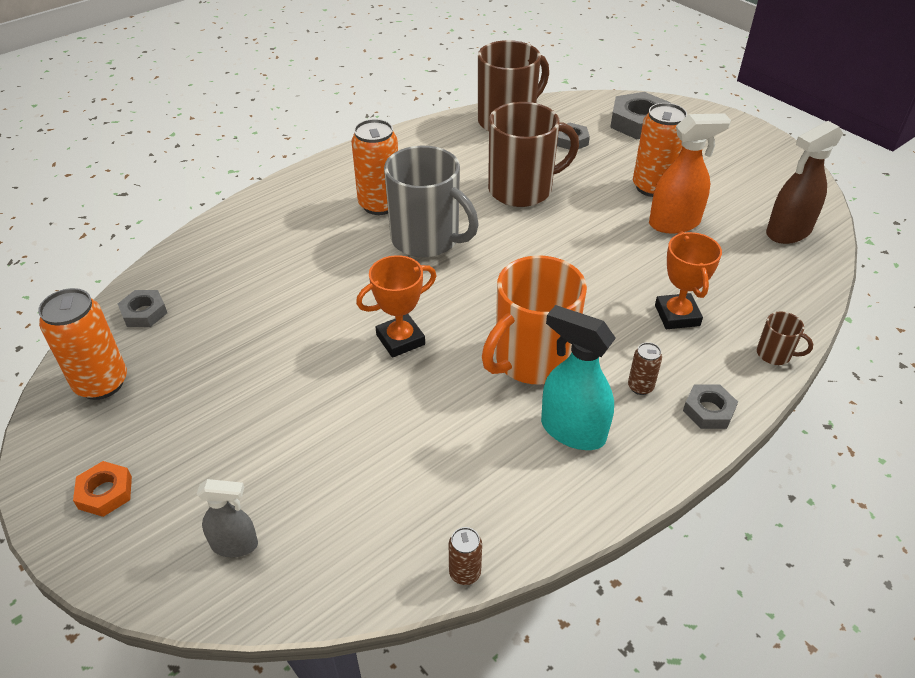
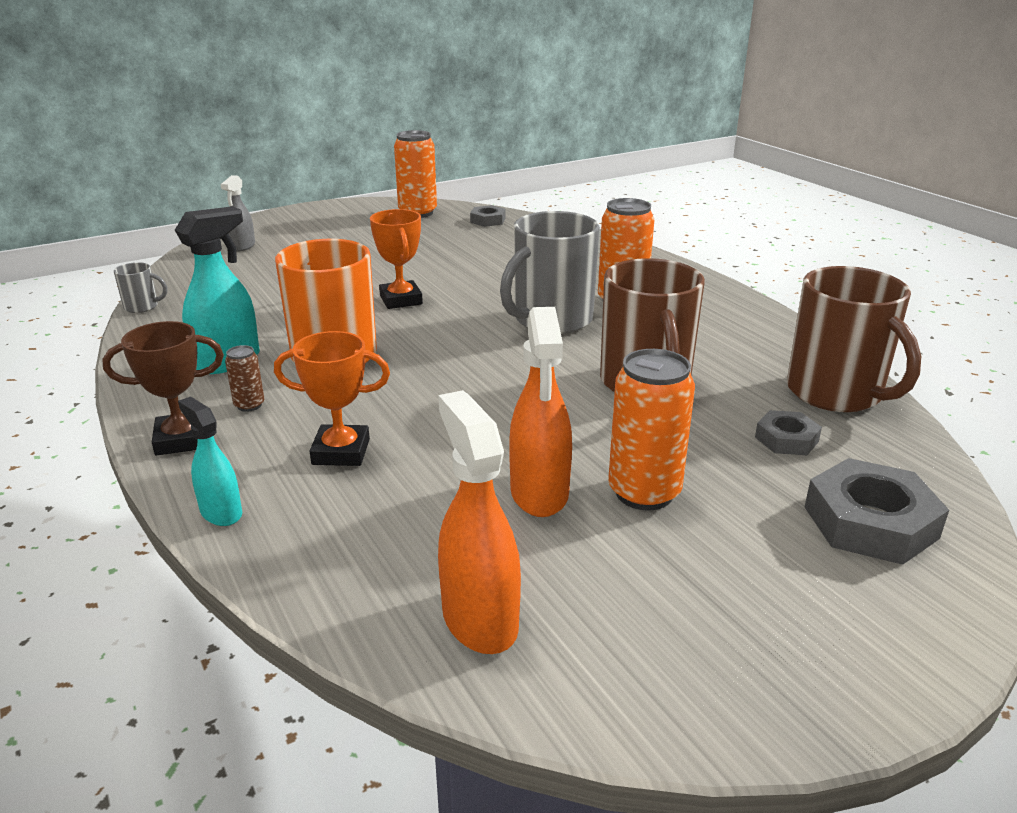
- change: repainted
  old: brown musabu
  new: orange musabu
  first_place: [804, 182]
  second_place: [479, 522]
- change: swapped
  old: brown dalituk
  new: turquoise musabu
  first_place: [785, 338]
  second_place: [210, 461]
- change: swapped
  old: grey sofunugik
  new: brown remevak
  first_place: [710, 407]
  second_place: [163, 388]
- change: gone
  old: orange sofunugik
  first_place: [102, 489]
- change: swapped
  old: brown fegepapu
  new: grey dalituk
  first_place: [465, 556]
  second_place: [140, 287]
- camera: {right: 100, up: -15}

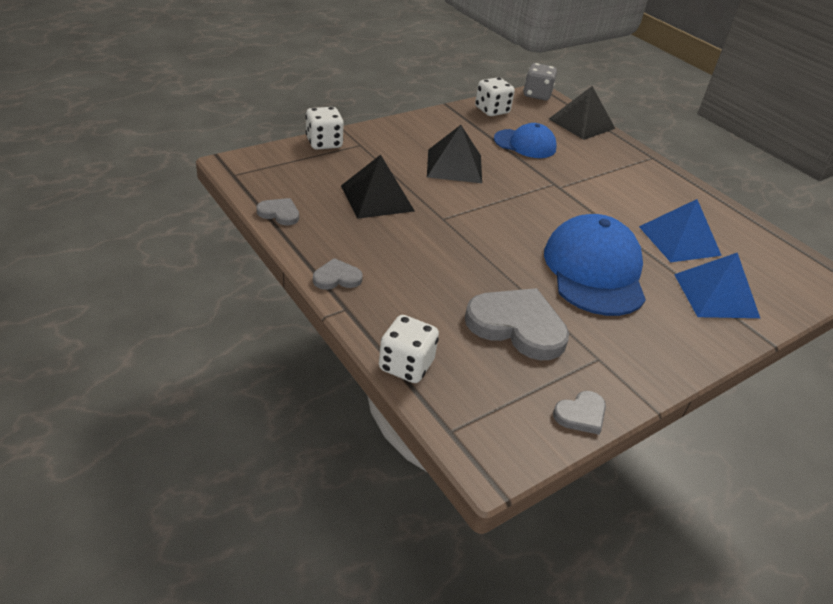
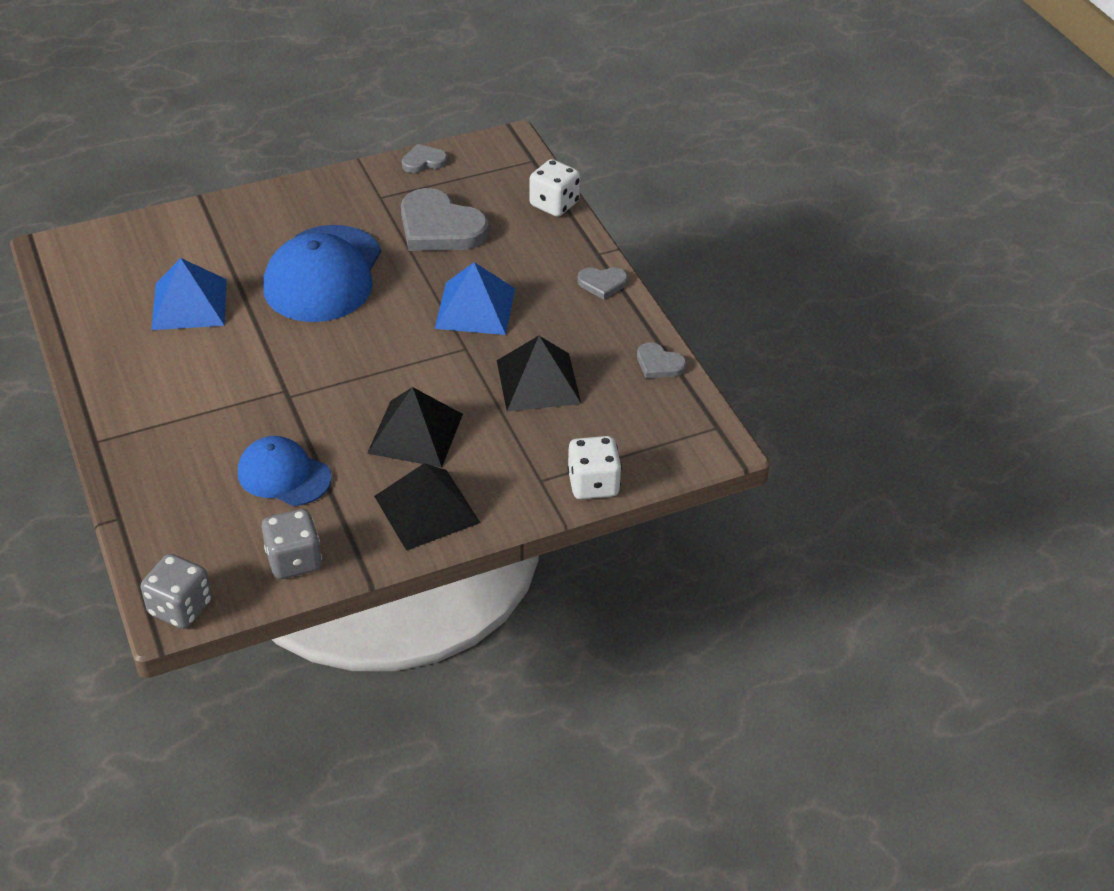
- change: repainted
  old: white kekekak
  new: grey kekekak
  first_place: [495, 96]
  second_place: [292, 544]
- change: shifted
  old: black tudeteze
  first_place: [582, 113]
  second_place: [427, 507]
- change: shifted
  old: blue tudeteze
  first_place: [717, 285]
  second_place: [475, 298]
- camera: {right: -165, up: 5}

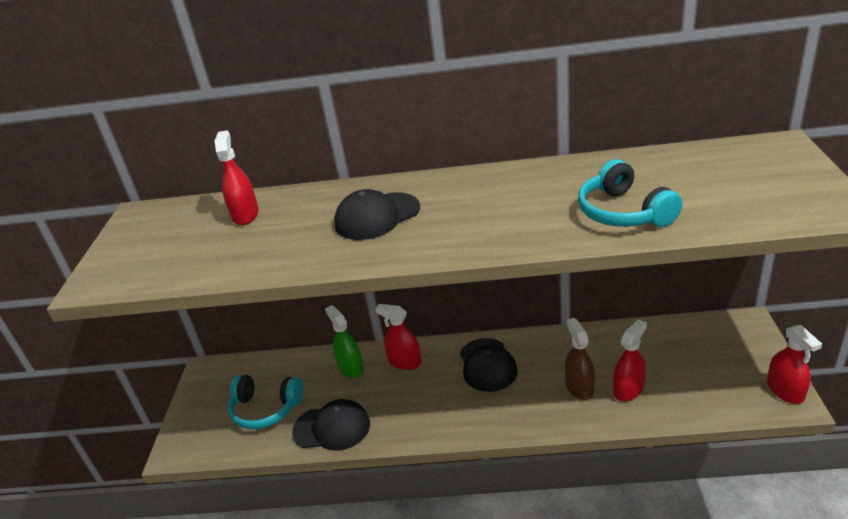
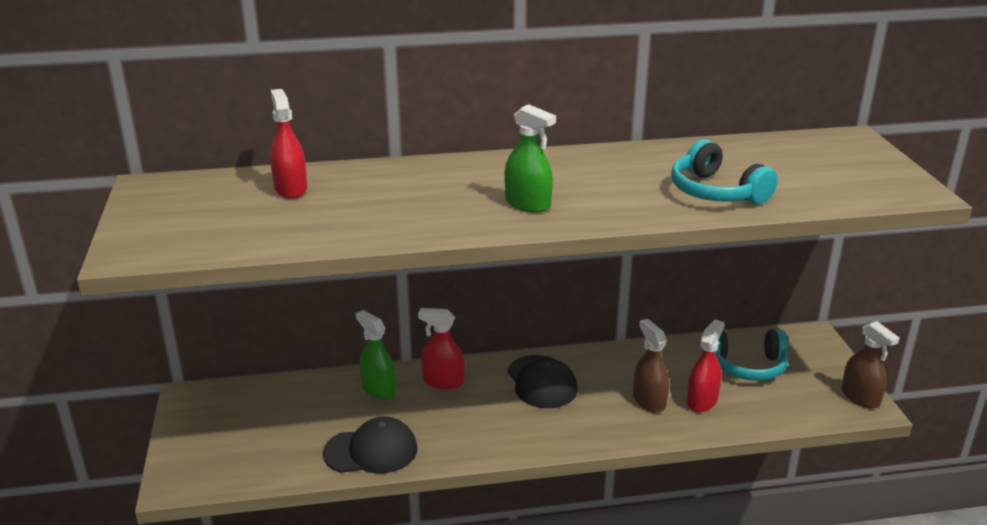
- change: gone
  old: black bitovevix
  first_place: [377, 214]
- change: repainted
  old: red musabu
  new: brown musabu
  first_place: [794, 364]
  second_place: [871, 364]
- change: shifted
  old: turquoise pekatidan
  first_place: [265, 402]
  second_place: [751, 355]
- change: new
  new: green musabu
  second_place: [530, 158]
- camera: {right: -15, up: -5}

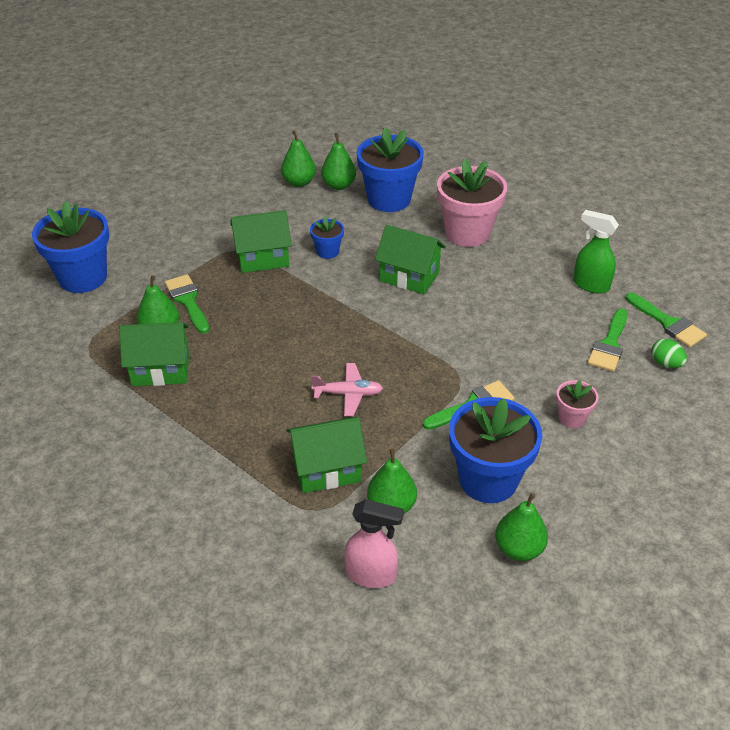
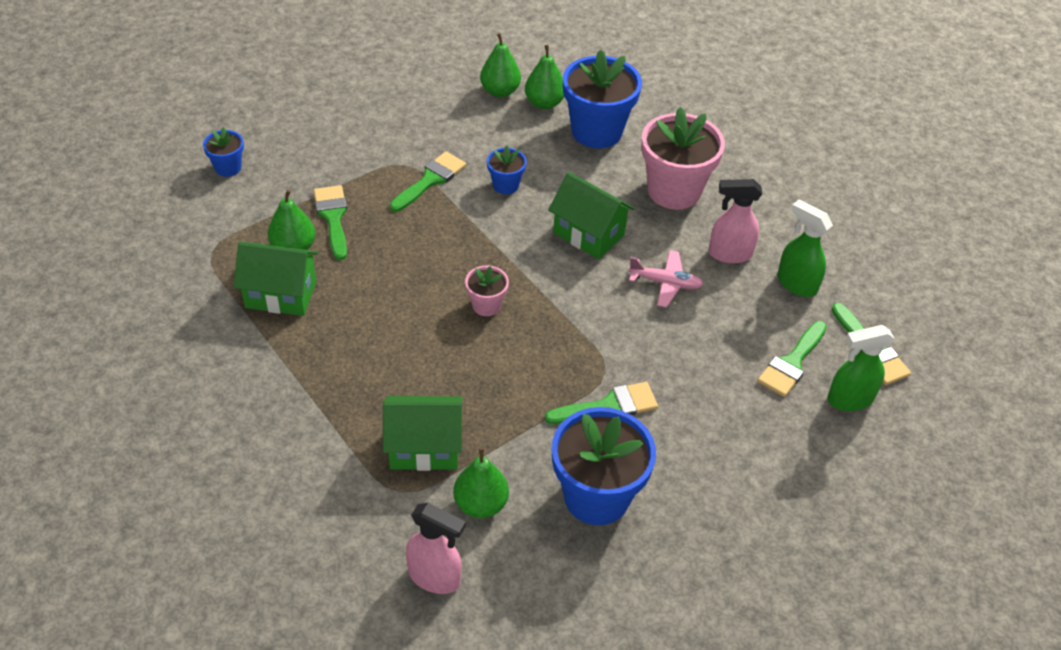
- change: scaled
  old: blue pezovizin
  first_place: [70, 247]
  second_place: [223, 152]
  factor: 0.49
- change: swapped
  old: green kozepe
  new: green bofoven
  first_place: [261, 241]
  second_place: [428, 181]
- change: swapped
  old: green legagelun
  new: green musabu
  first_place: [669, 353]
  second_place: [861, 368]
- change: shifted
  old: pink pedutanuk
  first_place: [347, 389]
  second_place: [665, 279]
- change: shifted
  old: pink pezovizin
  first_place: [577, 404]
  second_place: [487, 290]
- change: gone
  old: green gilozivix
  first_place: [521, 527]
- change: new
  new: pink musabu
  second_place: [735, 221]
- camera: {right: 10, up: 5}

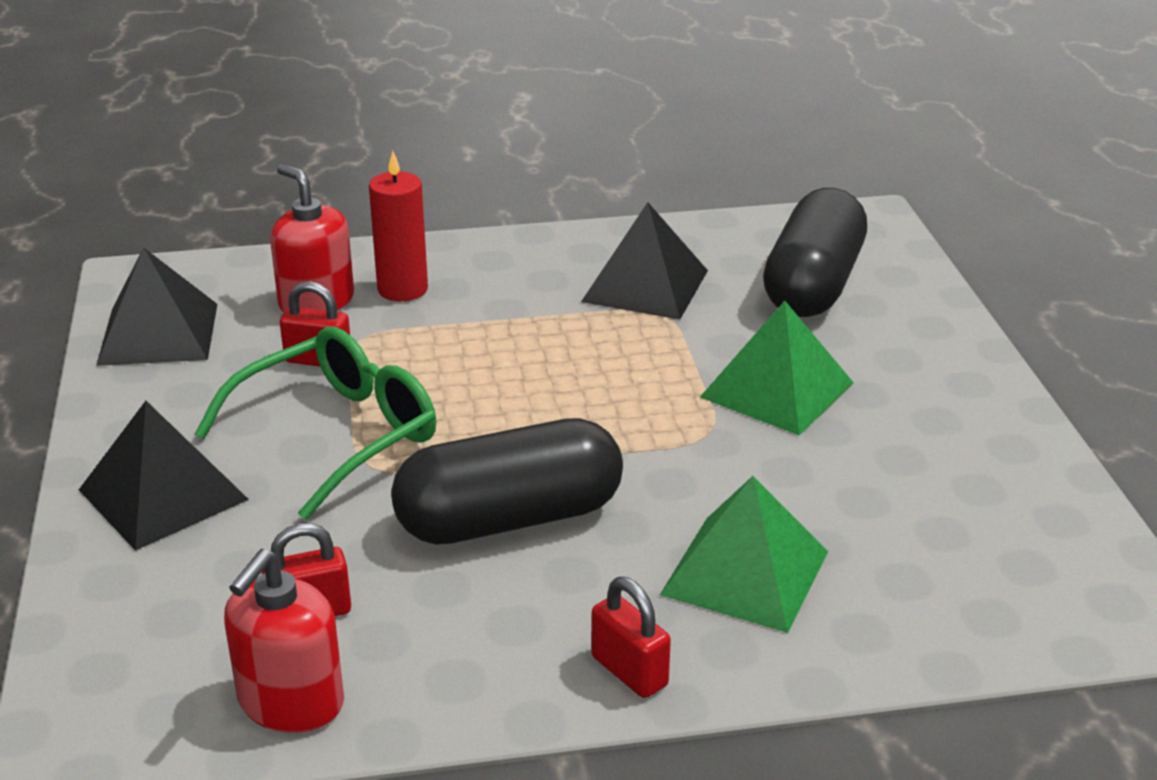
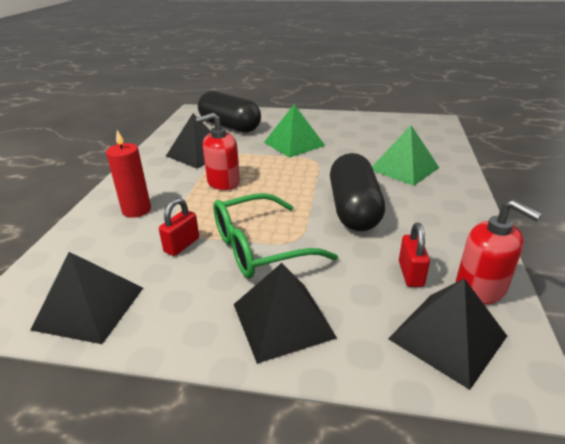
- change: shifted
  old: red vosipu
  first_place: [312, 238]
  second_place: [217, 151]
- change: rotated
  old: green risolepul
  first_place: [315, 423]
  second_place: [275, 235]
  degrees: -90
- change: gone
  old: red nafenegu
  first_place: [631, 637]
- change: new
  new: black tudeteze
  second_place: [447, 334]
- camera: {right: -70, up: 0}

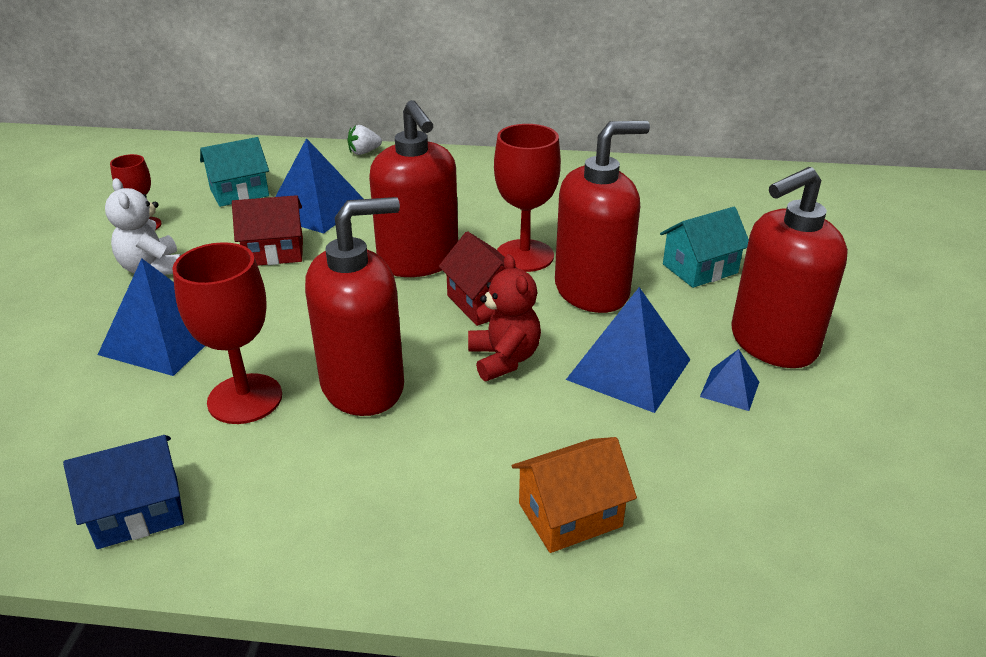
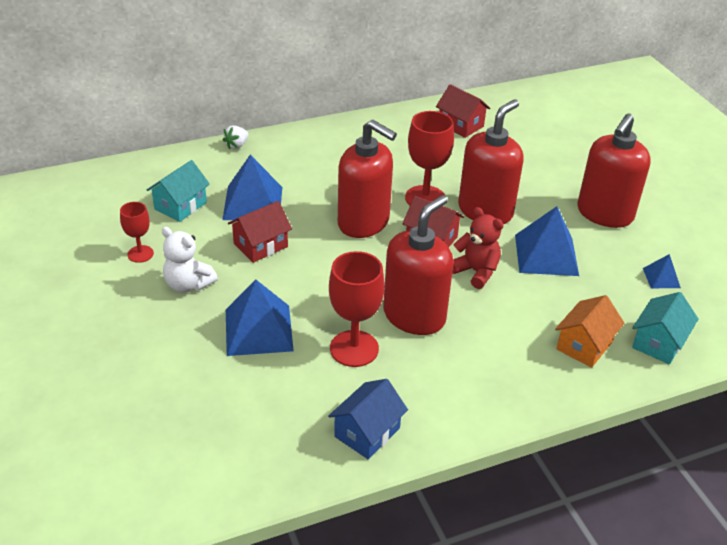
- change: shifted
  old: turquoise kozepe
  first_place: [704, 247]
  second_place: [665, 328]
- change: shifted
  old: blue tudeteze
  first_place: [729, 380]
  second_place: [662, 271]
- change: new
  new: red kozepe
  second_place: [463, 111]
- camera: {right: -30, up: 5}

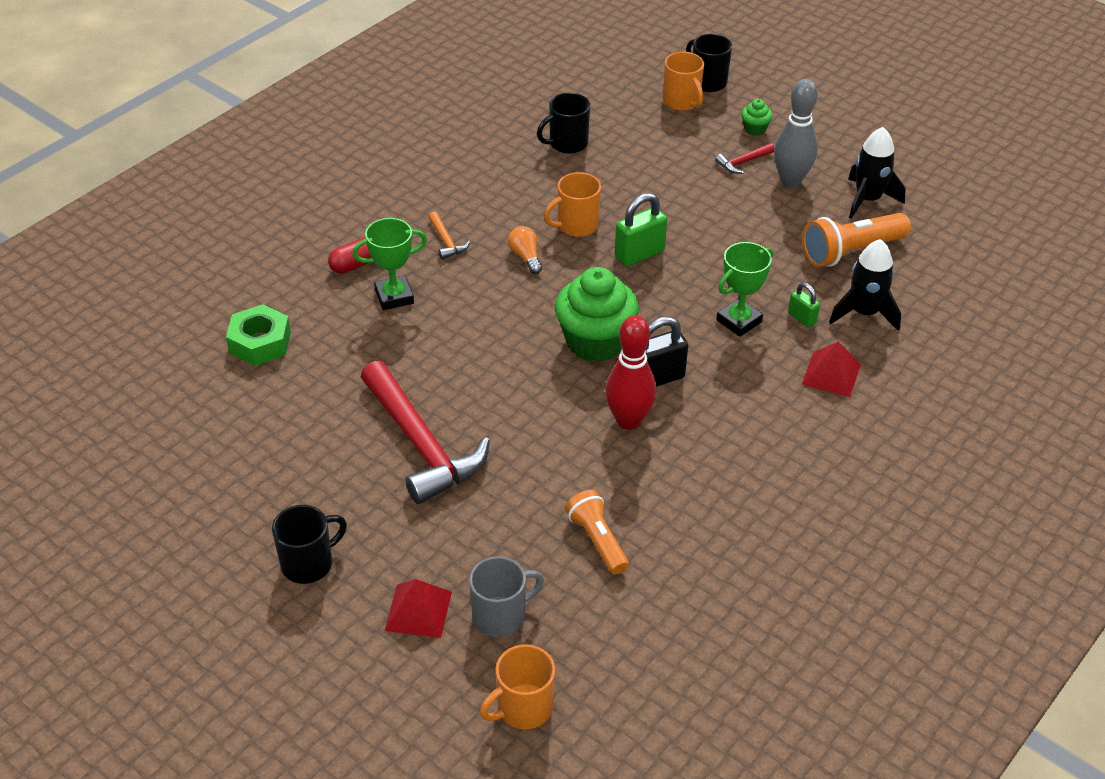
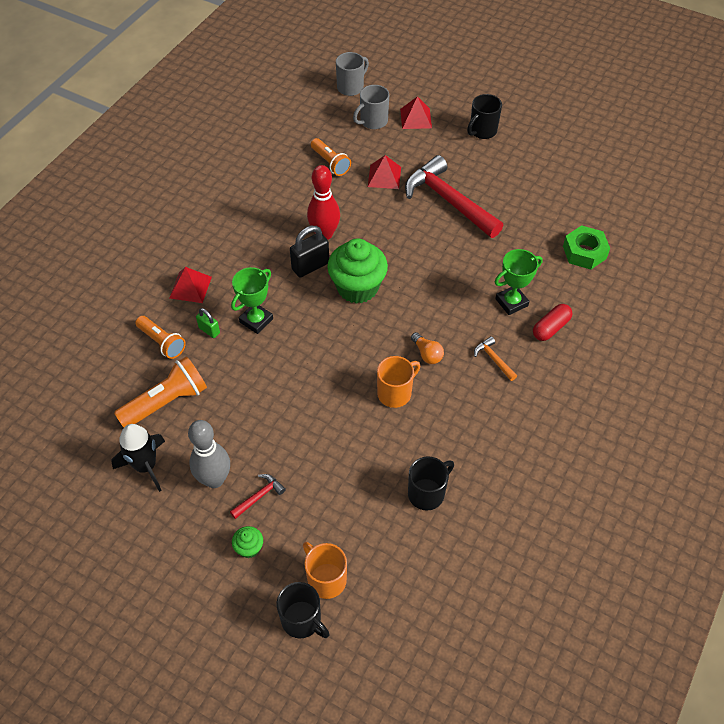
- change: gone
  old: green nafenegu
  first_place: [641, 230]
- change: swapped
  old: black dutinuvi
  new: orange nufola
  first_place: [865, 285]
  second_place: [160, 337]
- change: repainted
  old: orange dalituk
  new: grey dalituk
  first_place: [517, 686]
  second_place: [352, 74]
- change: new
  new: red tudeteze
  second_place: [384, 172]
- camera: {right: 170, up: 10}

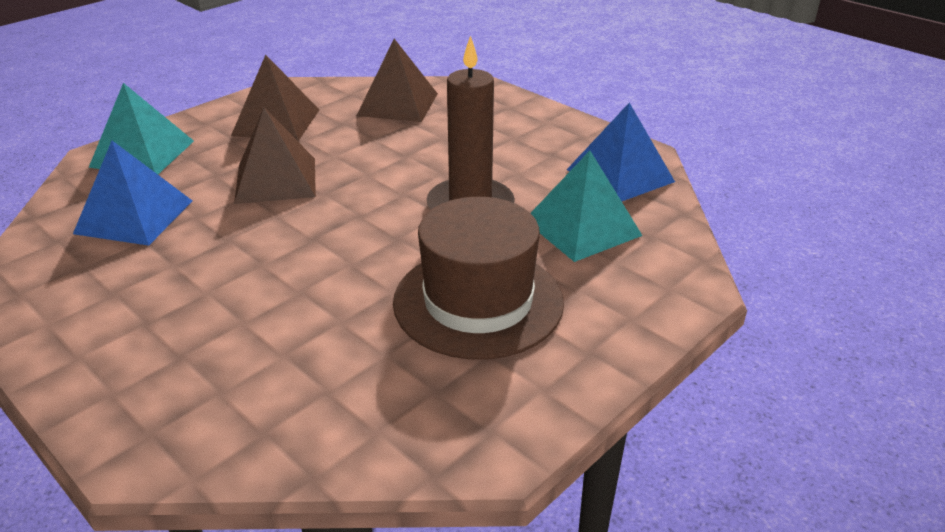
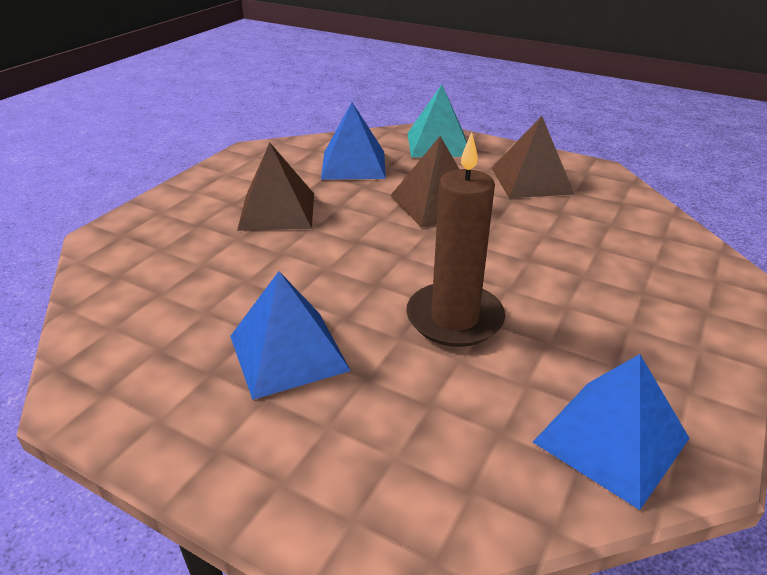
- change: shifted
  old: brown tudeteze
  first_place: [397, 80]
  second_place: [275, 186]
- change: gone
  old: turquoise tudeteze
  first_place: [587, 206]
- change: swapped
  old: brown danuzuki
  new: blue tudeteze
  first_place: [478, 278]
  second_place: [290, 335]
- camera: {right: 75, up: 0}

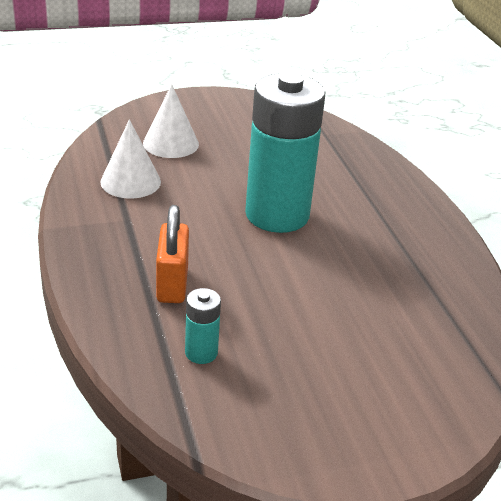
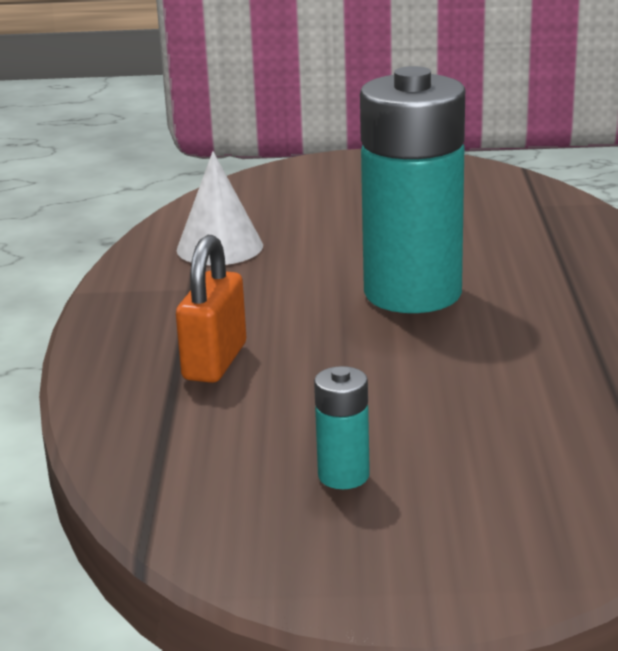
- change: gone
  old: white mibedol
  first_place: [171, 121]
- change: shifted
  old: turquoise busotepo
  first_place: [203, 326]
  second_place: [342, 427]
- camera: {right: 20, up: -10}

